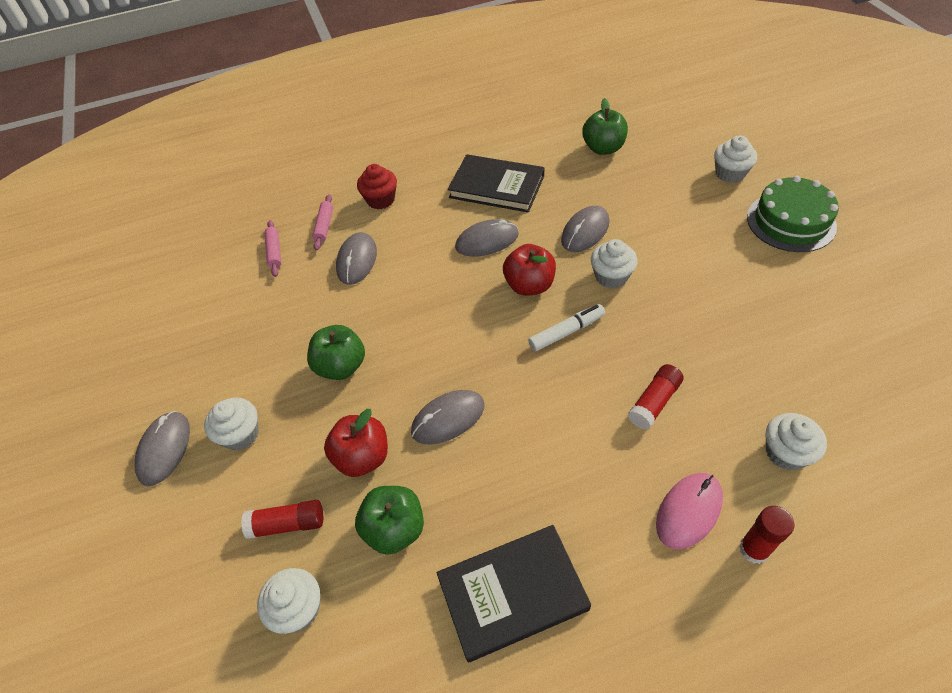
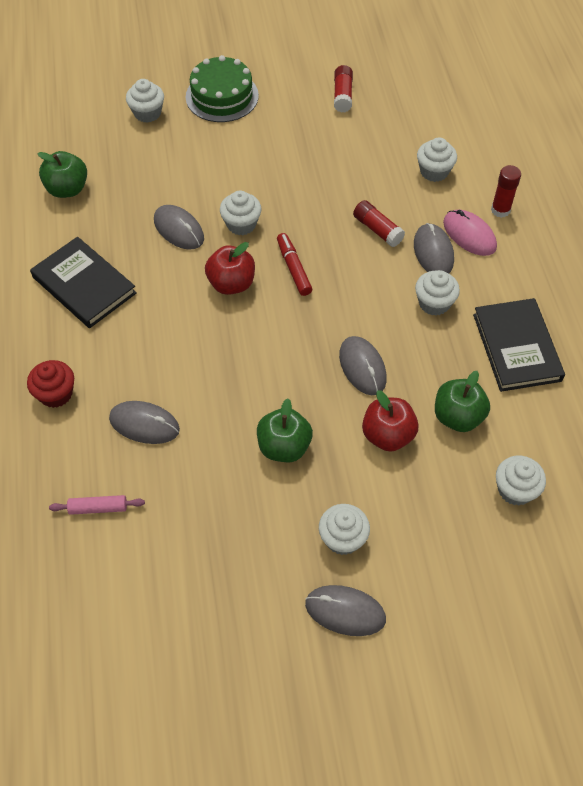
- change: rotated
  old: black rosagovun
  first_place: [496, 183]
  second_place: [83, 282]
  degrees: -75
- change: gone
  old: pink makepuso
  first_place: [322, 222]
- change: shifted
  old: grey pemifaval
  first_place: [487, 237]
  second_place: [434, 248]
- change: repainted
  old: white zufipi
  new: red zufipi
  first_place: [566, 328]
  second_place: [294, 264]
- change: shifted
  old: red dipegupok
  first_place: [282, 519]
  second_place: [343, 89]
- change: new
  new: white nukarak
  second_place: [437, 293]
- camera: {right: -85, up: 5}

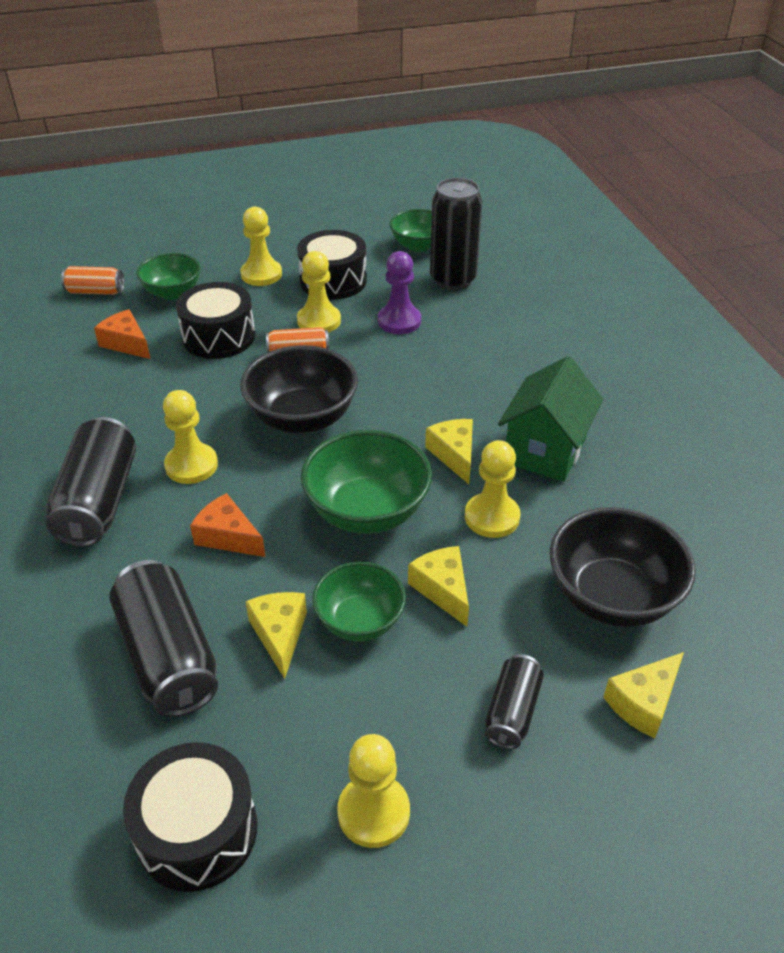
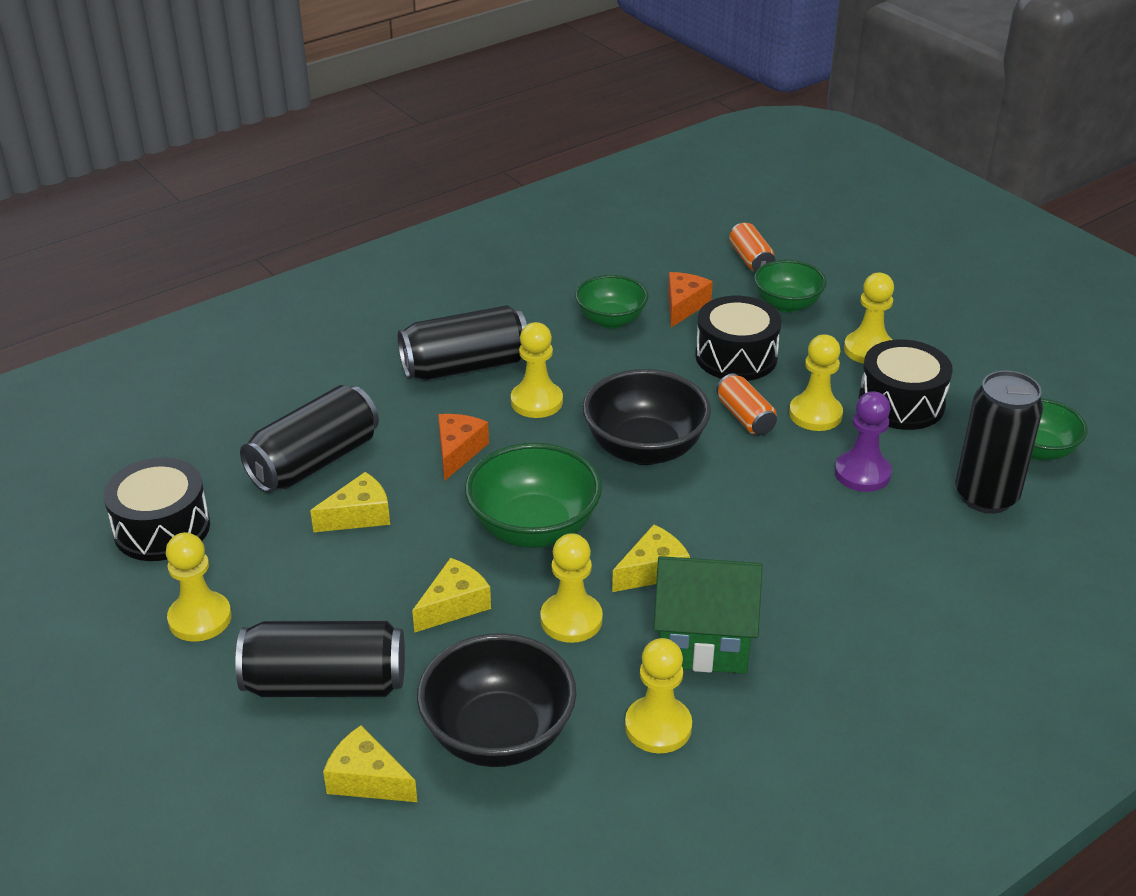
- change: shifted
  old: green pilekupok
  first_place: [359, 602]
  second_place: [611, 302]
- change: scaled
  old: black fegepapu
  first_place: [514, 701]
  second_place: [320, 658]
  factor: 1.81
- change: new
  new: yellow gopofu
  second_place: [658, 695]
- camera: {right: 70, up: -5}

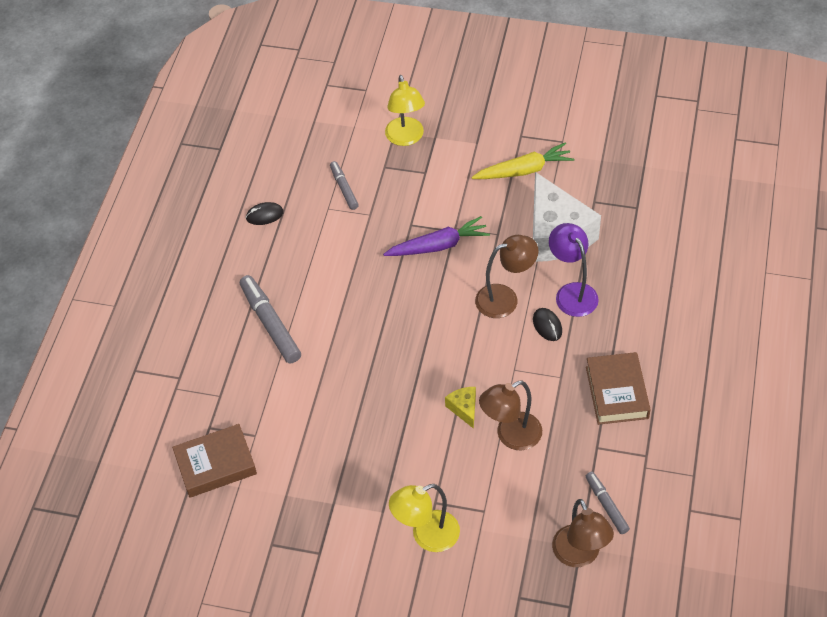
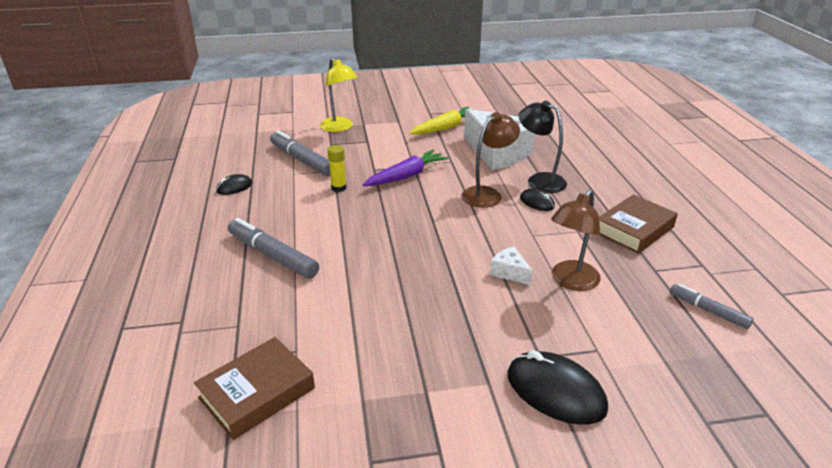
- change: scaled
  old: grey zufipi
  first_place: [344, 185]
  second_place: [300, 153]
  factor: 1.7
- change: repainted
  old: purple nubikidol
  new: black nubikidol
  first_place: [574, 270]
  second_place: [543, 147]
- change: rotated
  old: brown rosagovun
  first_place: [618, 388]
  second_place: [638, 224]
  degrees: 75
- change: repainted
  old: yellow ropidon
  new: white ropidon
  first_place: [460, 408]
  second_place: [511, 265]
- change: swapped
  old: yellow nubikidol
  new: black pemifaval
  first_place: [424, 518]
  second_place: [558, 387]
- change: gone
  old: brown nubikidol
  first_place: [583, 533]
- change: new
  new: yellow dipegupok
  second_place: [337, 168]
- camera: {right: -25, up: -20}

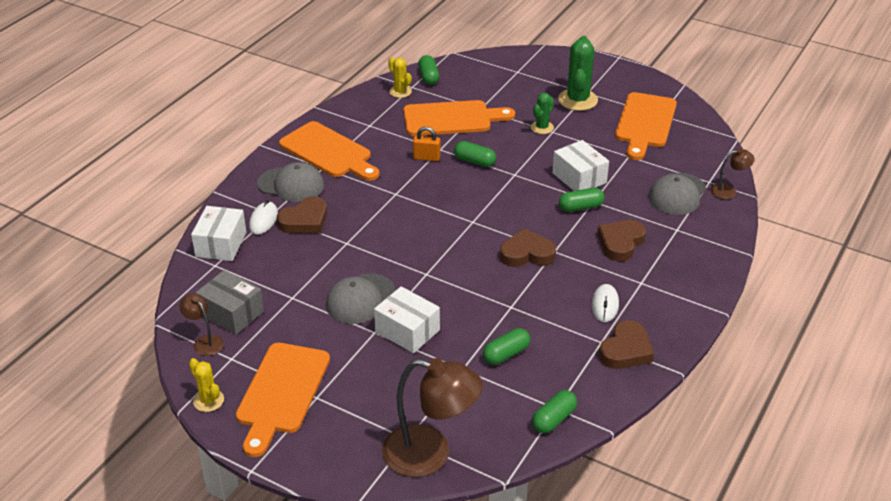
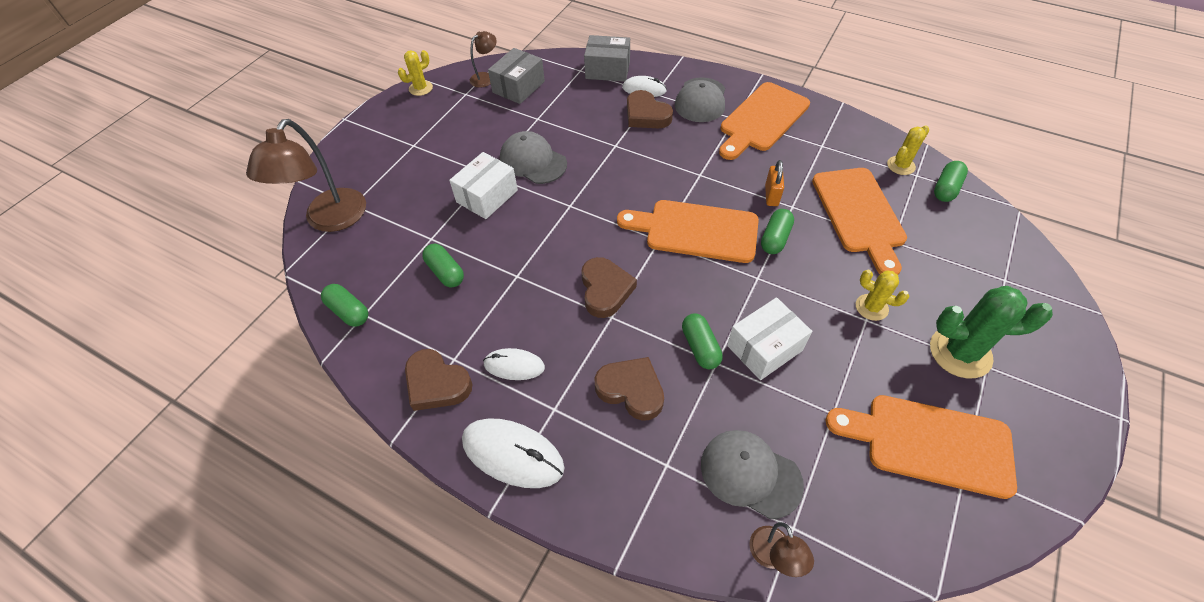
- change: rotated
  old: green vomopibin
  first_place: [428, 70]
  second_place: [951, 181]
  degrees: -45
- change: repainted
  old: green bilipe
  new: yellow bilipe
  first_place: [542, 113]
  second_place: [882, 295]
- change: repainted
  old: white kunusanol
  new: grey kunusanol
  first_place: [218, 233]
  second_place: [607, 58]
- change: shifted
  old: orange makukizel
  first_place: [283, 400]
  second_place: [688, 231]
- change: new
  new: white pemifaval
  second_place: [513, 453]
- camera: {right: 90, up: 15}

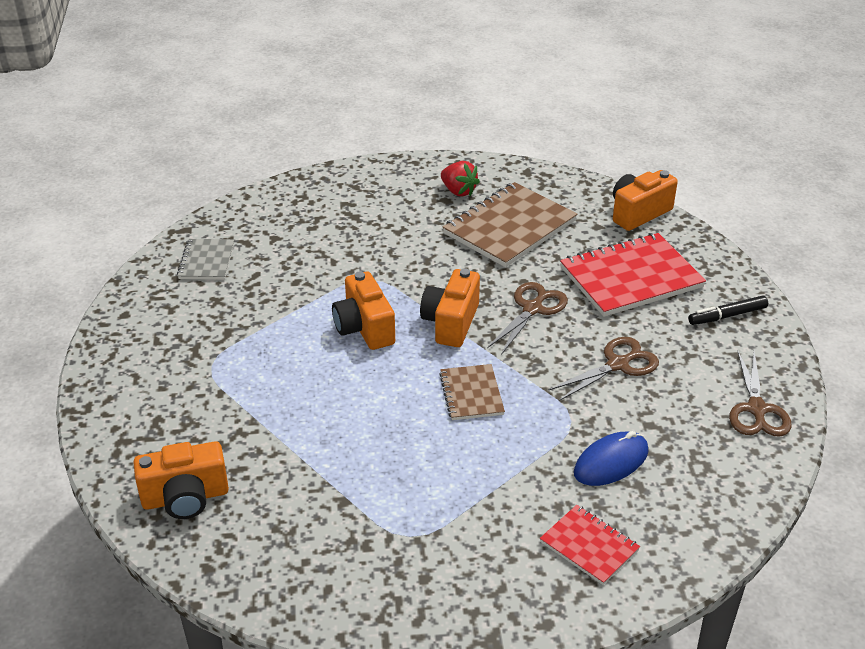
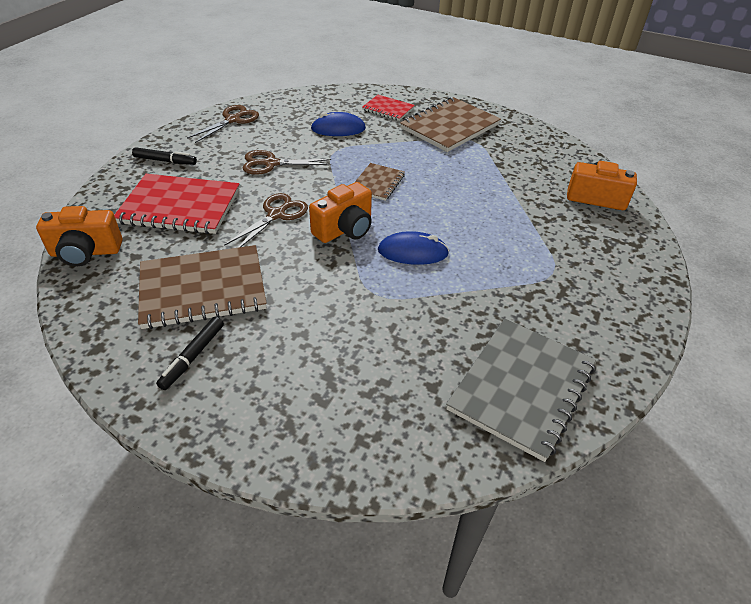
- change: swapped
  old: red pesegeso
  new: black zufipi
  first_place: [460, 179]
  second_place: [190, 353]
- change: scaled
  old: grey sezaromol
  first_place: [205, 259]
  second_place: [521, 390]
  factor: 1.86
- change: swapped
  old: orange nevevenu
  new: blue pemifaval
  first_place: [363, 310]
  second_place: [413, 248]
- change: rotated
  old: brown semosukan
  first_place: [527, 318]
  second_place: [266, 220]
  degrees: 150
- change: rotated
  old: red sezaromol
  first_place: [590, 545]
  second_place: [388, 108]
  degrees: -45
- change: new
  new: brown sezaromol
  second_place: [450, 124]
- camera: {right: -150, up: 5}

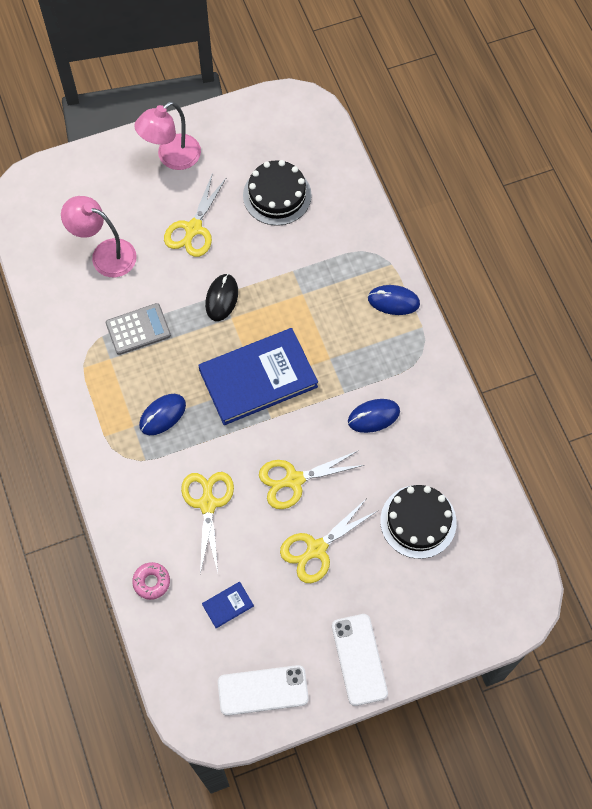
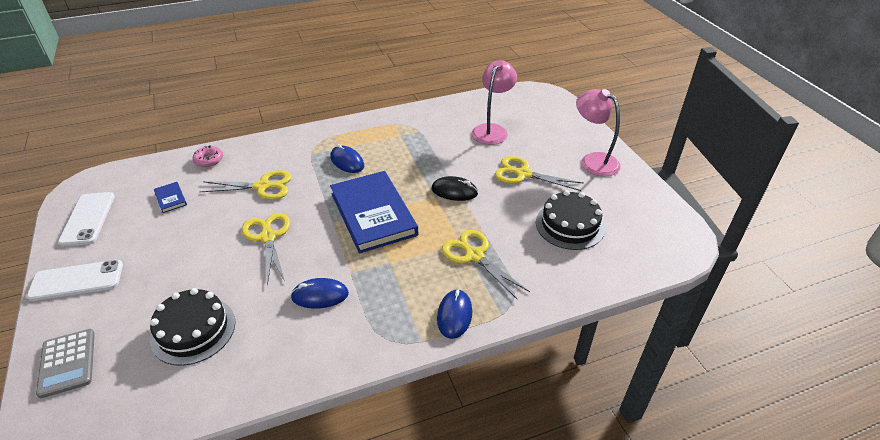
- change: shifted
  old: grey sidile
  first_place: [138, 329]
  second_place: [65, 363]
- change: rotated
  old: blue pemifaval
  first_place: [374, 416]
  second_place: [320, 293]
  degrees: -75
- change: shifted
  old: yellow semosukan
  first_place: [328, 540]
  second_place: [486, 265]
- camera: {right: 90, up: -25}

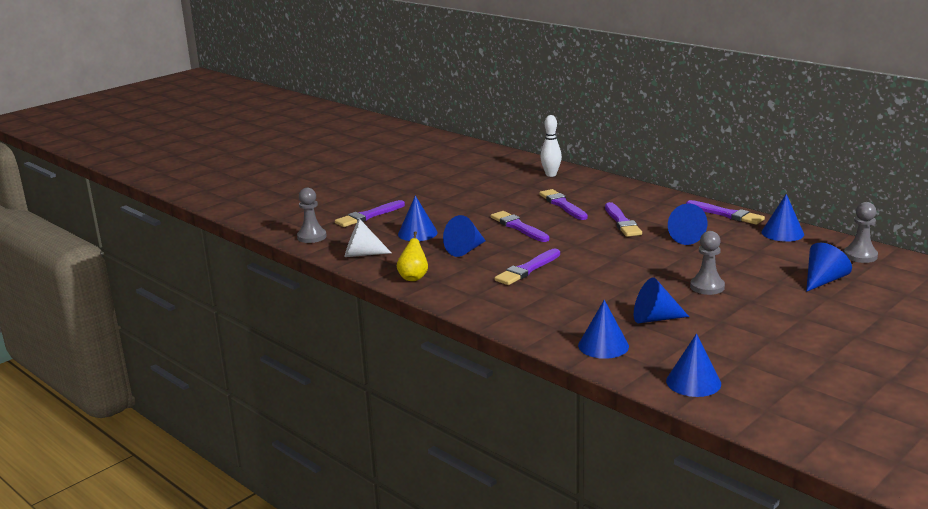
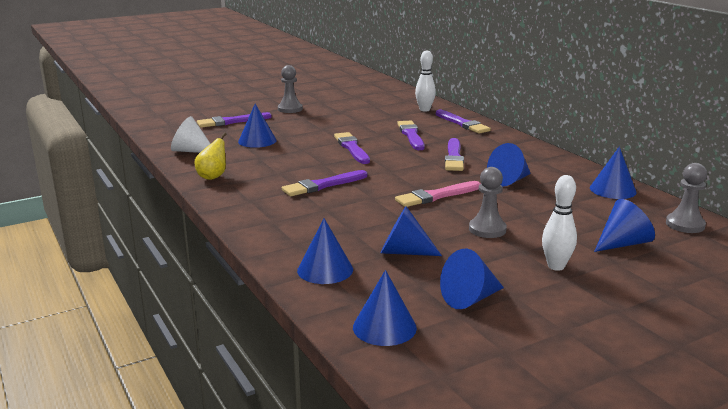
- change: shifted
  old: grey gopofu
  first_place: [312, 215]
  second_place: [290, 89]
- change: shifted
  old: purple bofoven
  first_place: [725, 212]
  second_place: [463, 122]
- change: shifted
  old: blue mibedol
  first_place: [464, 236]
  second_place: [472, 279]
- change: new
  new: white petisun
  second_place: [559, 223]
- change: new
  new: pink bofoven
  second_place: [438, 194]
- camera: {right: 15, up: 0}

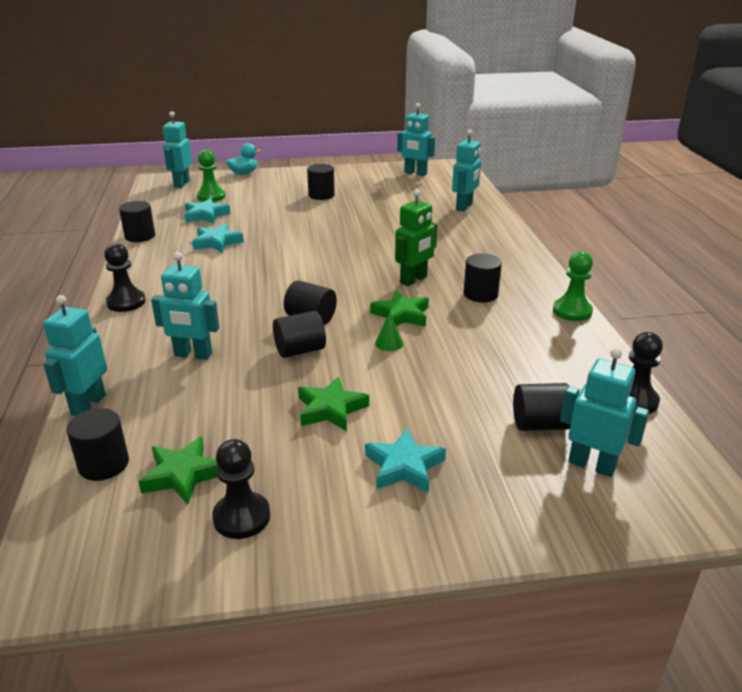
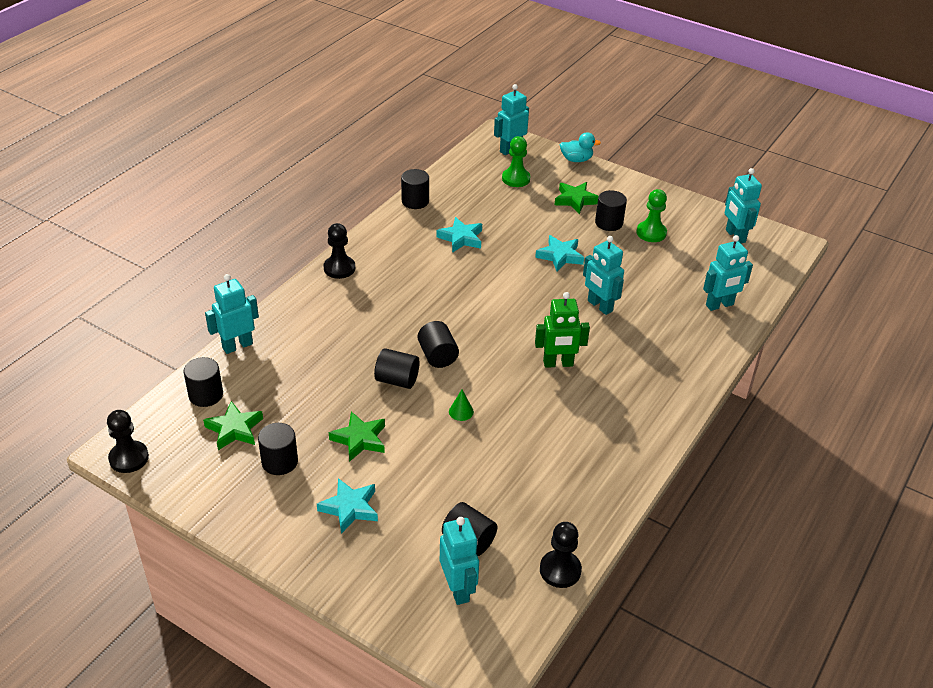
- change: shifted
  old: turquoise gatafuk
  first_place: [207, 211]
  second_place: [559, 253]
- change: shifted
  old: green gopofu
  first_place: [573, 286]
  second_place: [651, 215]
- change: shifted
  old: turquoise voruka
  first_place: [185, 306]
  second_place: [603, 275]
- change: shifted
  old: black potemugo
  first_place: [483, 278]
  second_place: [278, 449]
- change: shifted
  old: green gatafuk
  first_place: [399, 308]
  second_place: [577, 198]
- change: shifted
  old: black gopofu
  first_place: [241, 489]
  second_place: [128, 441]
- camera: {right: 40, up: 10}

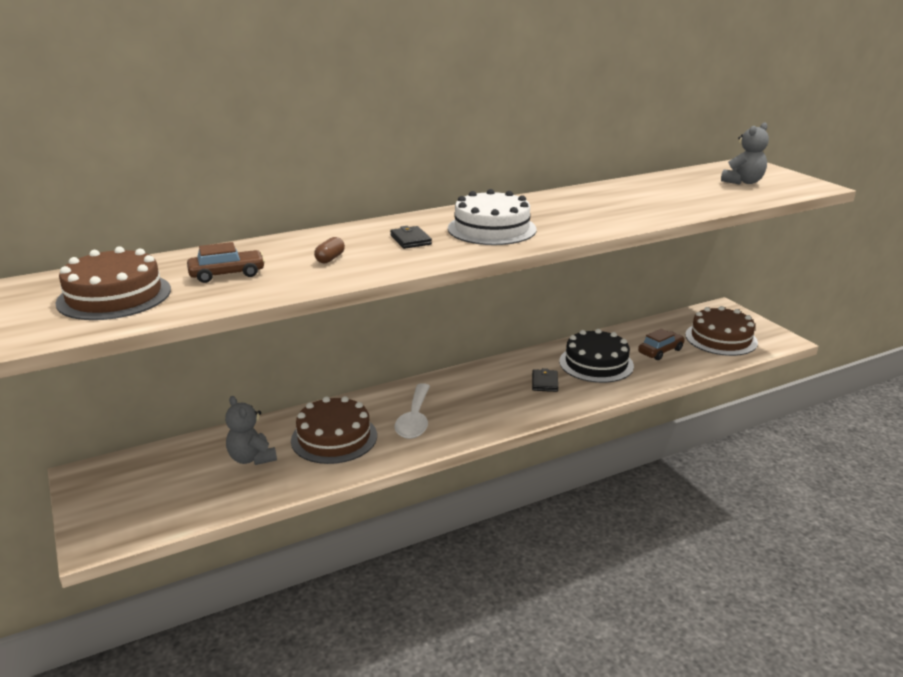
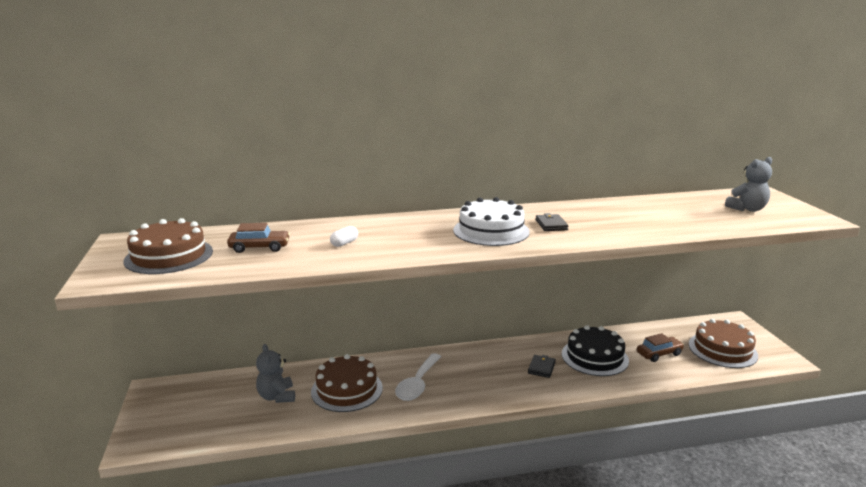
- change: shifted
  old: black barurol
  first_place: [411, 237]
  second_place: [552, 222]
- change: repainted
  old: brown vomopibin
  new: white vomopibin
  first_place: [329, 250]
  second_place: [344, 236]
- camera: {right: 15, up: -5}

